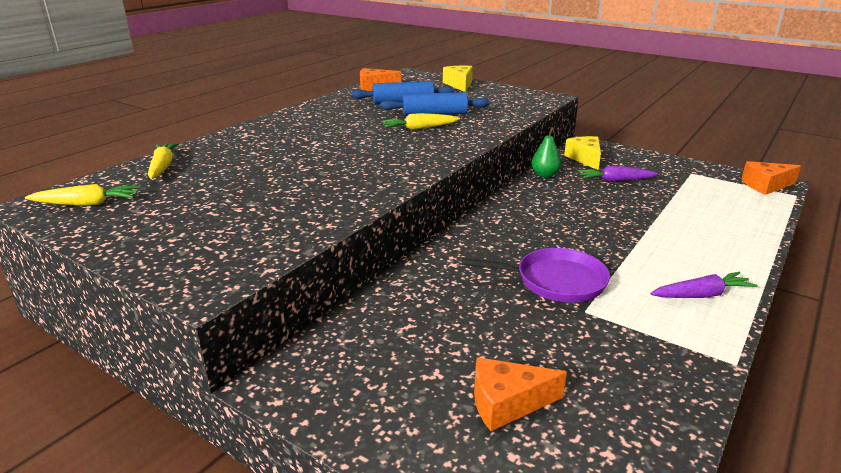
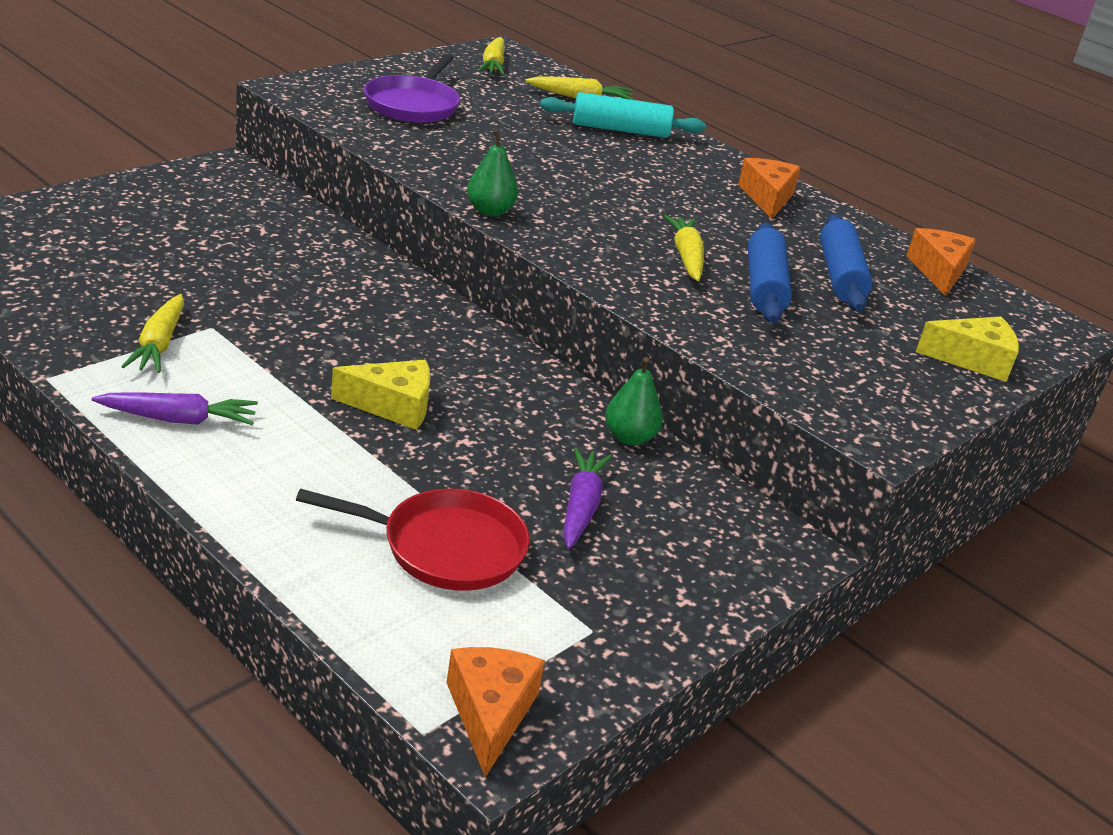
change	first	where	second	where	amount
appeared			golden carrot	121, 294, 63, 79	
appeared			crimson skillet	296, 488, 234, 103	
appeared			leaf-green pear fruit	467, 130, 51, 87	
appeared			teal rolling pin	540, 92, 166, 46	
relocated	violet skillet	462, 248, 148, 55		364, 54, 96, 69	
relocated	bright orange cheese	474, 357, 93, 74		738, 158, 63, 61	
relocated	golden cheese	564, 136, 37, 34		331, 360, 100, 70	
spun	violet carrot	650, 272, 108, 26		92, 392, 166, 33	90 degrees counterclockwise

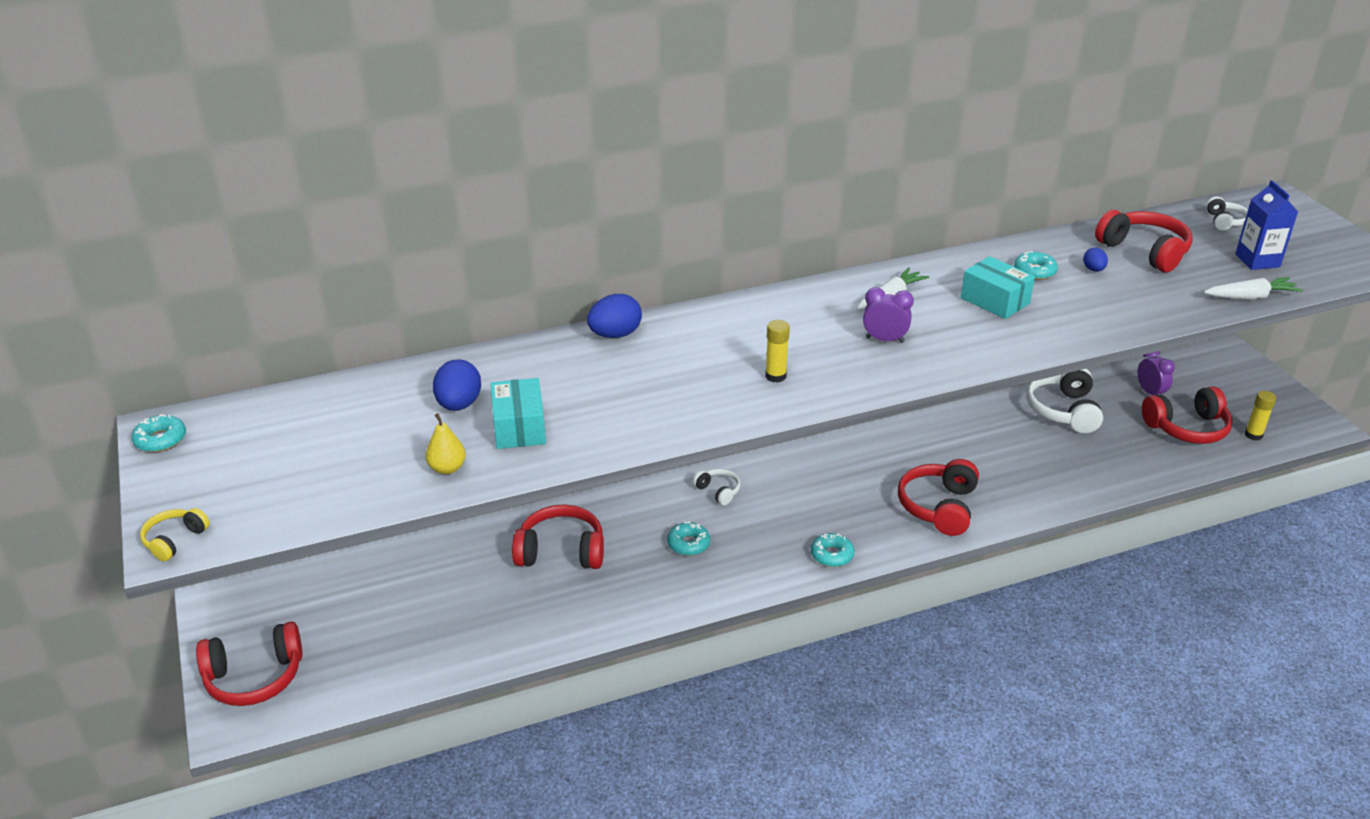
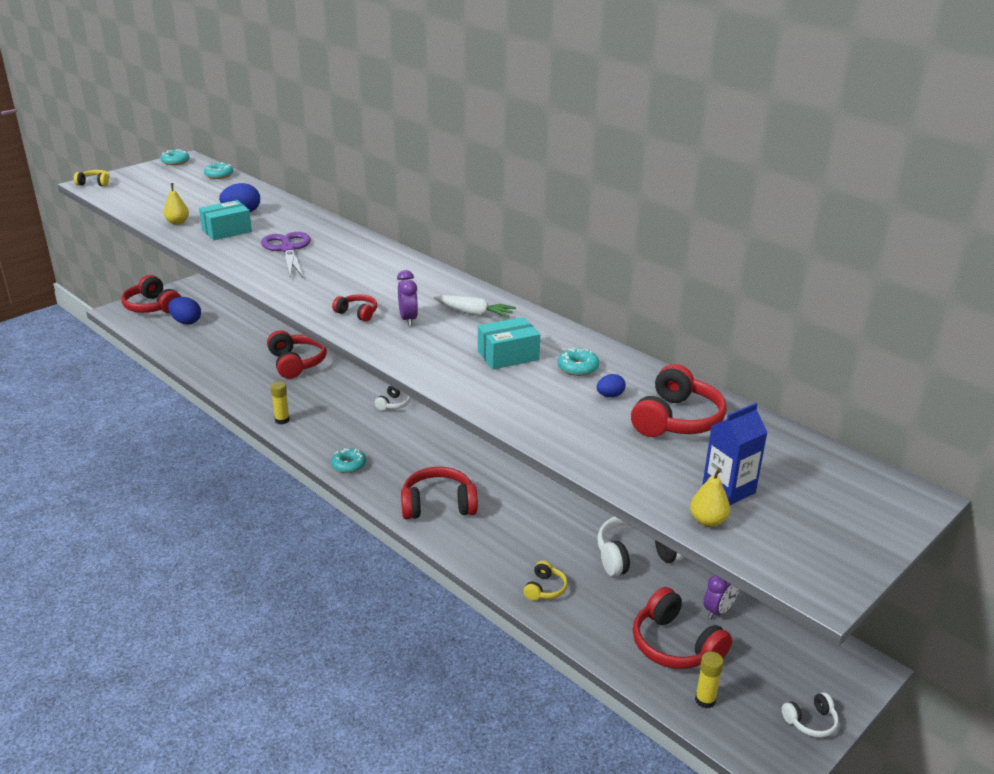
change	first	where	second	where	amount
missing	snow-white carrot	1204, 277, 99, 23			
appeared			violet pair of scissors	261, 232, 50, 45	
appeared			crimson headphones	332, 294, 45, 28	
appeared			golden headphones	523, 561, 45, 40	
appeared			golden pear fruit	690, 468, 40, 59	
relocated	cobalt egg shape	587, 294, 55, 44		168, 297, 33, 27	
relocated	teal donut	667, 521, 43, 35		204, 163, 30, 16	
relocated	golden stick of glue	765, 320, 25, 63		271, 381, 19, 43	
relocated	snow-white headphones	1206, 197, 42, 34		782, 692, 57, 45	
spun	teal package	961, 256, 74, 63		478, 317, 62, 52	45 degrees clockwise

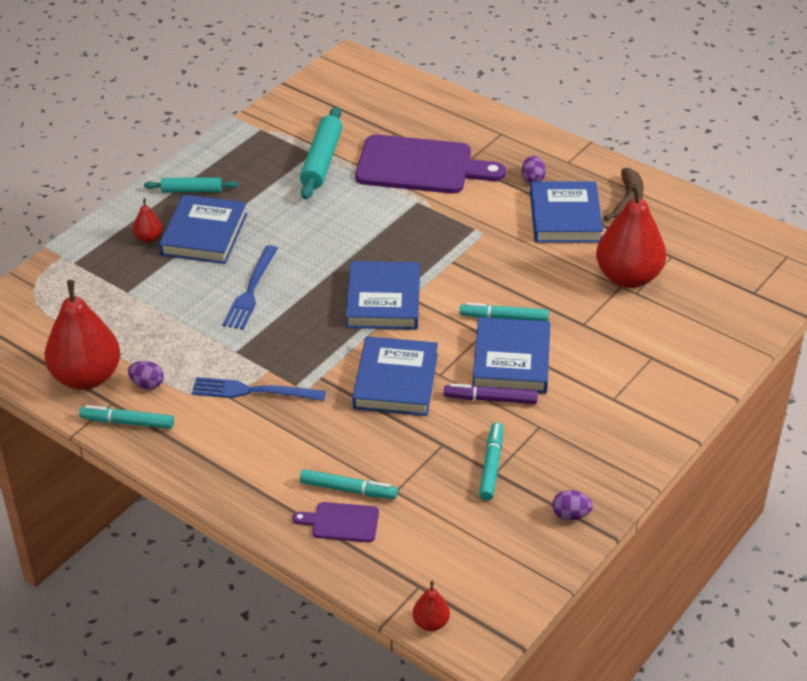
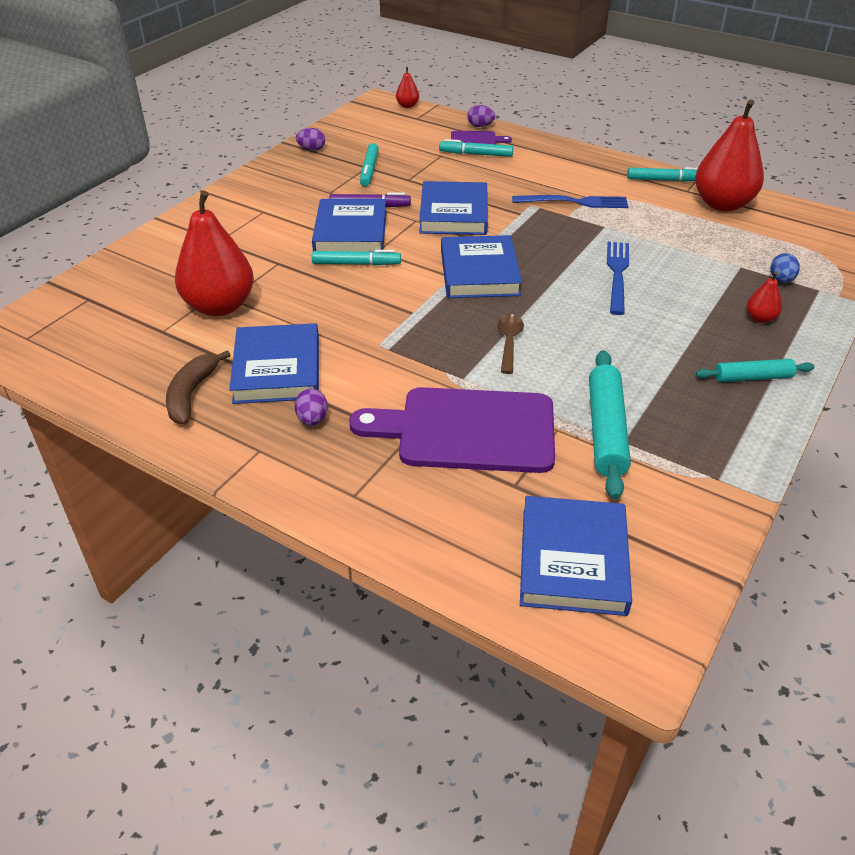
change	first	where	second	where	amount
appeared			dark brown tablespoon	498, 314, 26, 60	
appeared			cobalt egg shape	770, 253, 30, 30	
relocated	violet egg shape	128, 361, 36, 29		467, 105, 28, 22	
relocated	cobalt hardback	159, 195, 88, 69		520, 496, 112, 120	

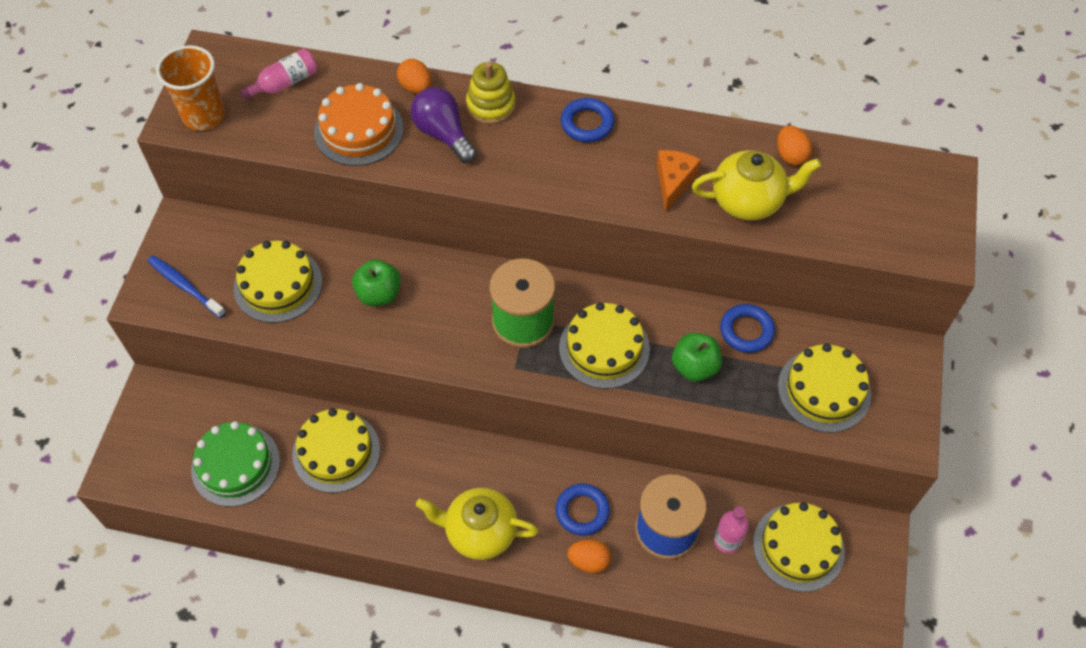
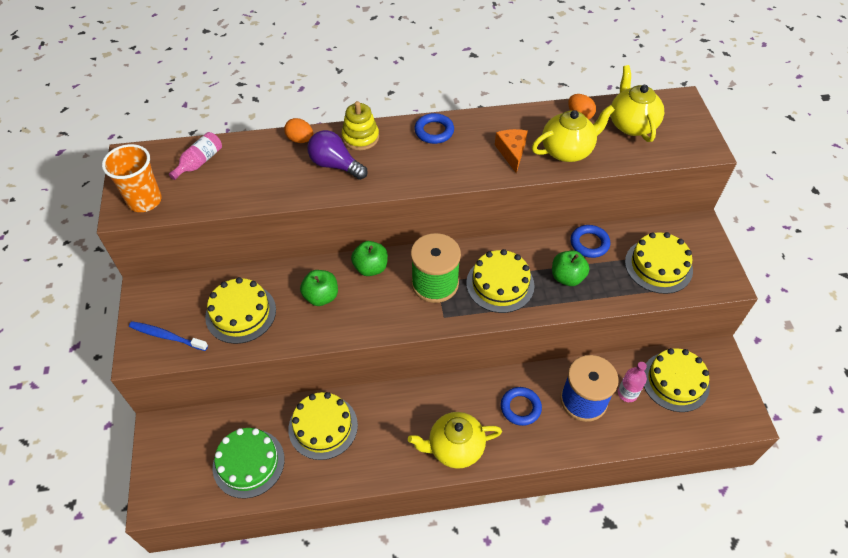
change	first	where	second	where	amount
missing	bright orange gateau	314, 83, 90, 83			
missing	bright orange egg shape	567, 539, 44, 34			
appeared			leaf-green apple	351, 241, 37, 35	
appeared			golden teapot	610, 65, 54, 77	

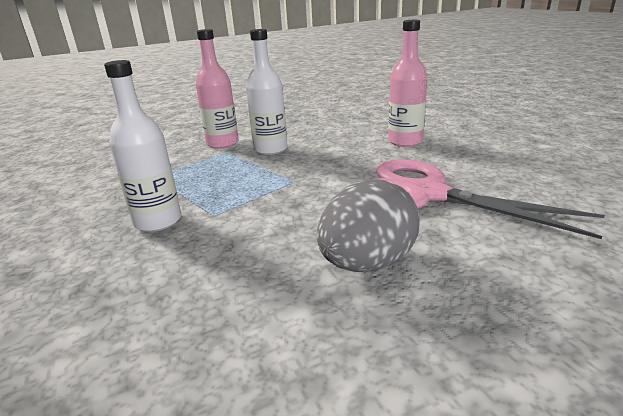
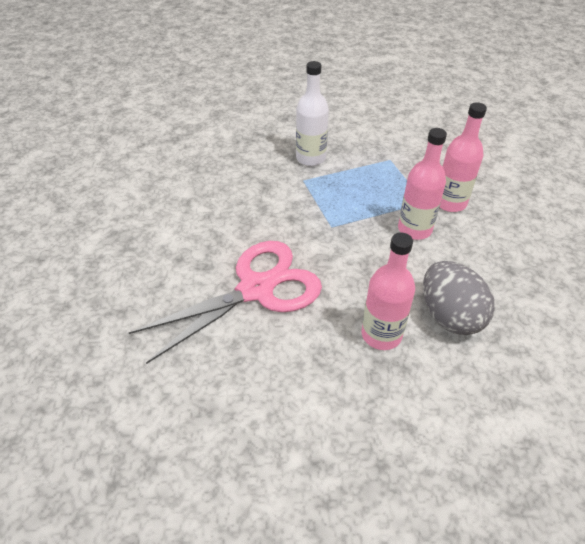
change	first	where	second	where	amount
relocated	grey egg shape	317, 179, 103, 93		423, 261, 72, 74	
colour	snow-white bottle	246, 29, 42, 126	rosy bottle	398, 128, 49, 112	

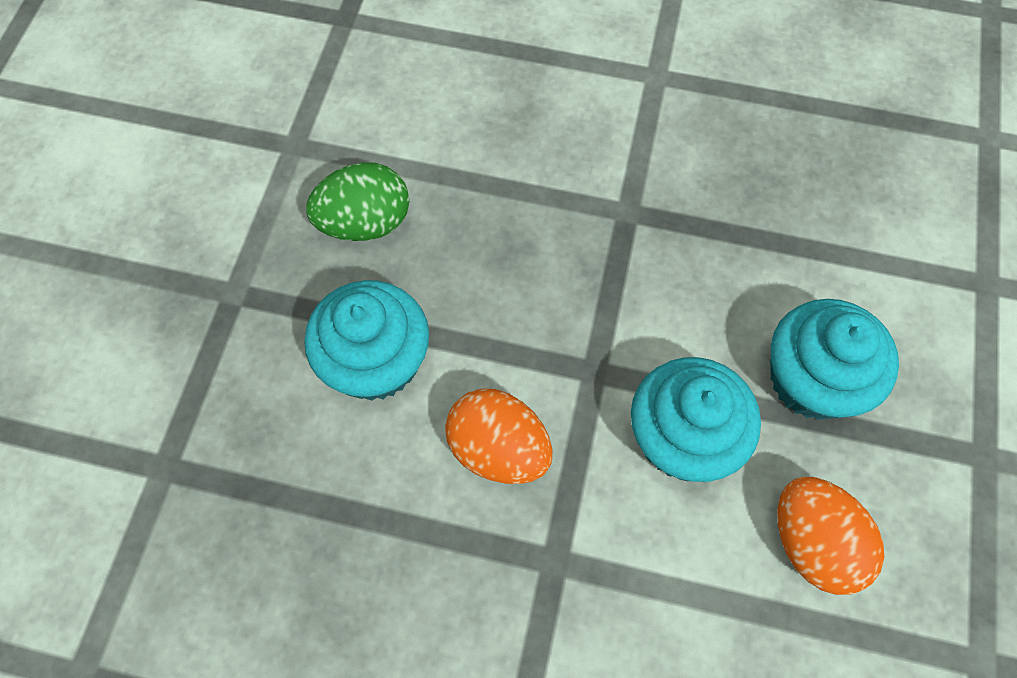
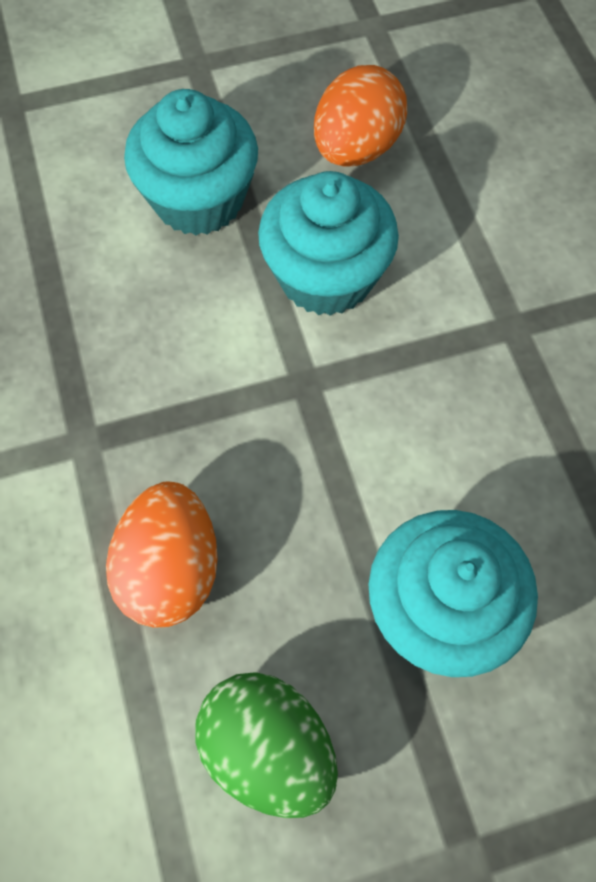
change	first	where	second	where	amount
relocated	bright orange egg shape	445, 389, 108, 95		106, 482, 112, 146	

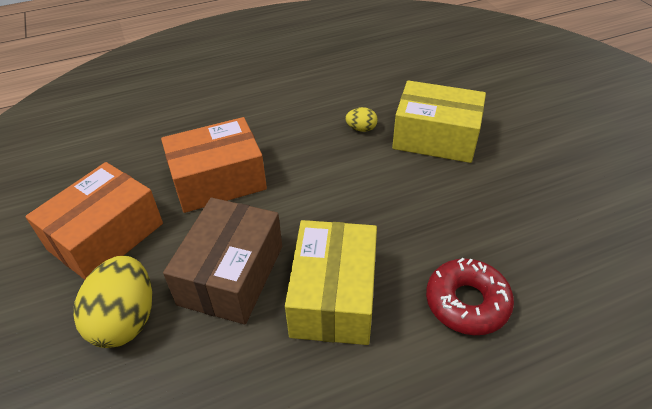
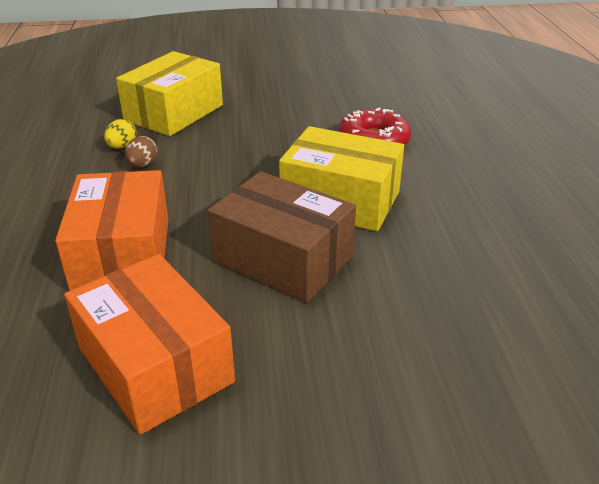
change	first	where	second	where	amount
missing	golden egg shape	73, 256, 79, 92			
appeared			dark brown egg shape	125, 136, 32, 31	

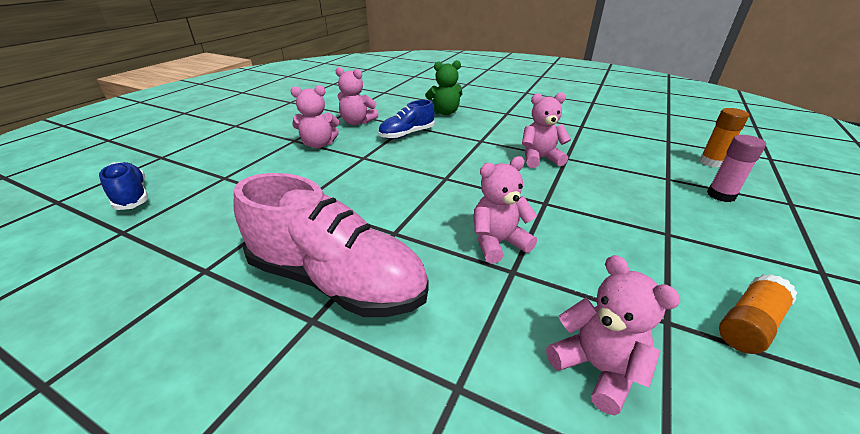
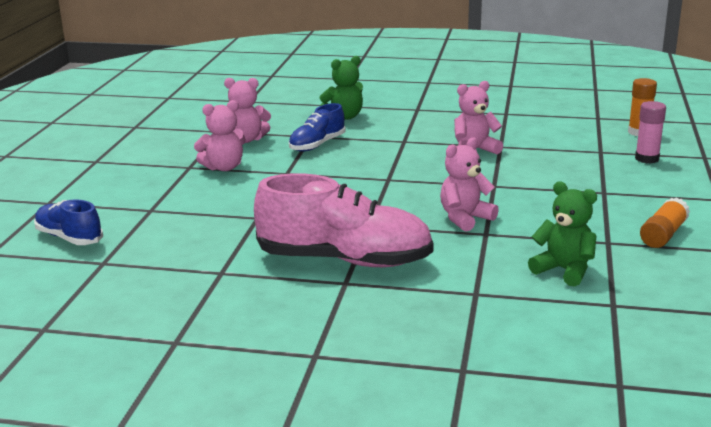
change	first	where	second	where	amount
colour	rosy stuffed bear	546, 255, 135, 160	leaf-green stuffed bear	528, 182, 69, 105	

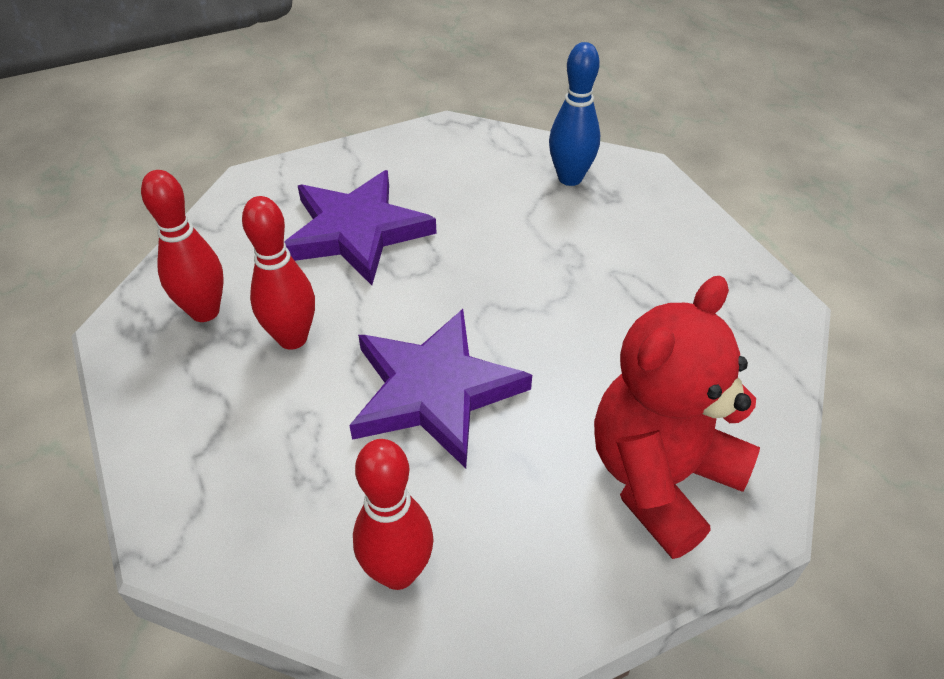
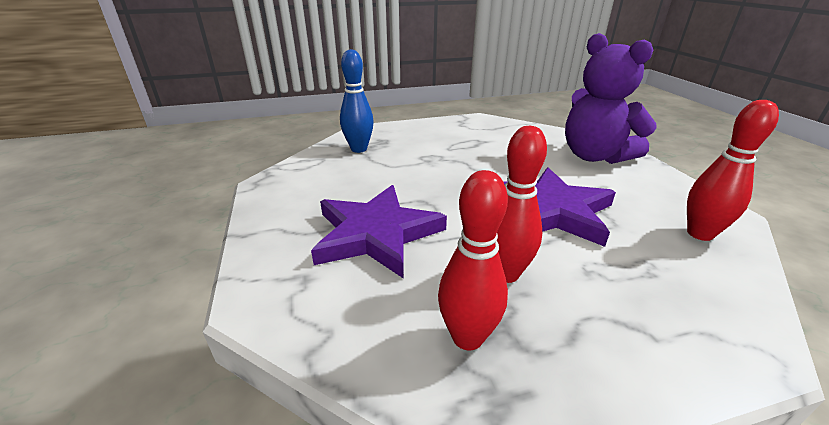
change	first	where	second	where	amount
colour	crimson stuffed bear	594, 276, 166, 283	violet stuffed bear	565, 33, 92, 131	

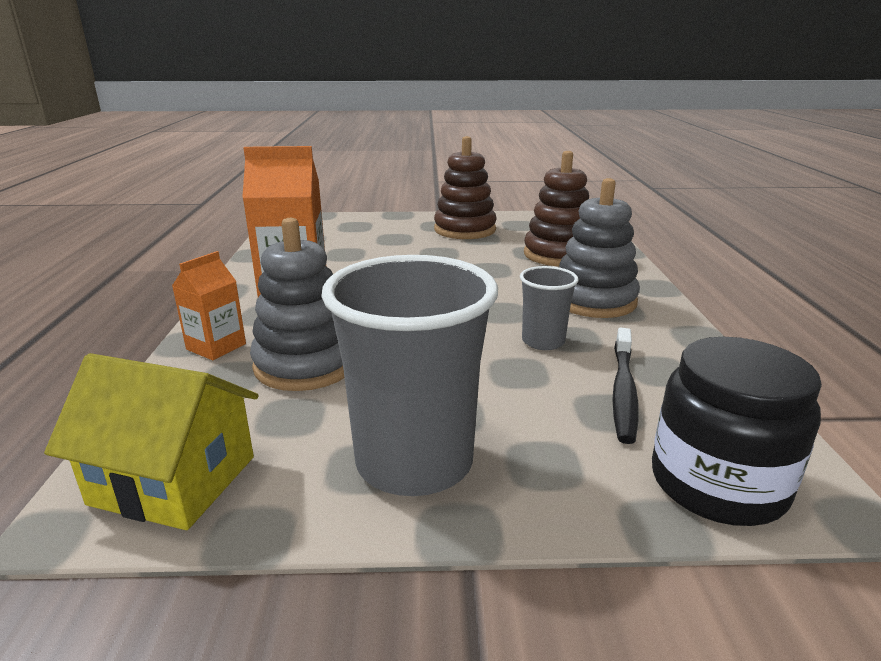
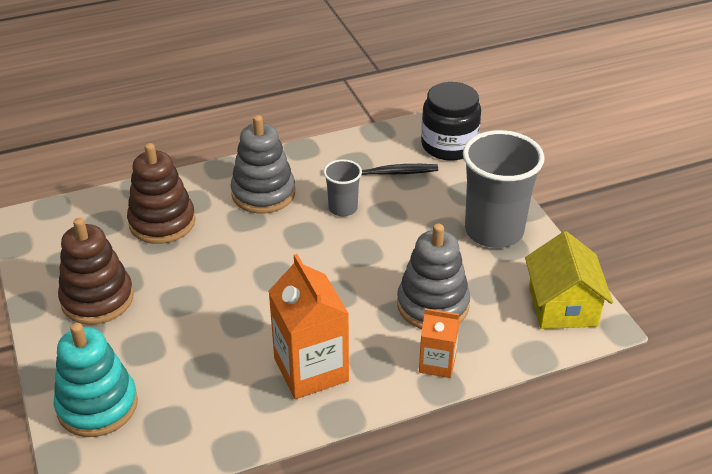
change	first	where	second	where	amount
appeared			teal stacking rings	54, 323, 84, 114	

